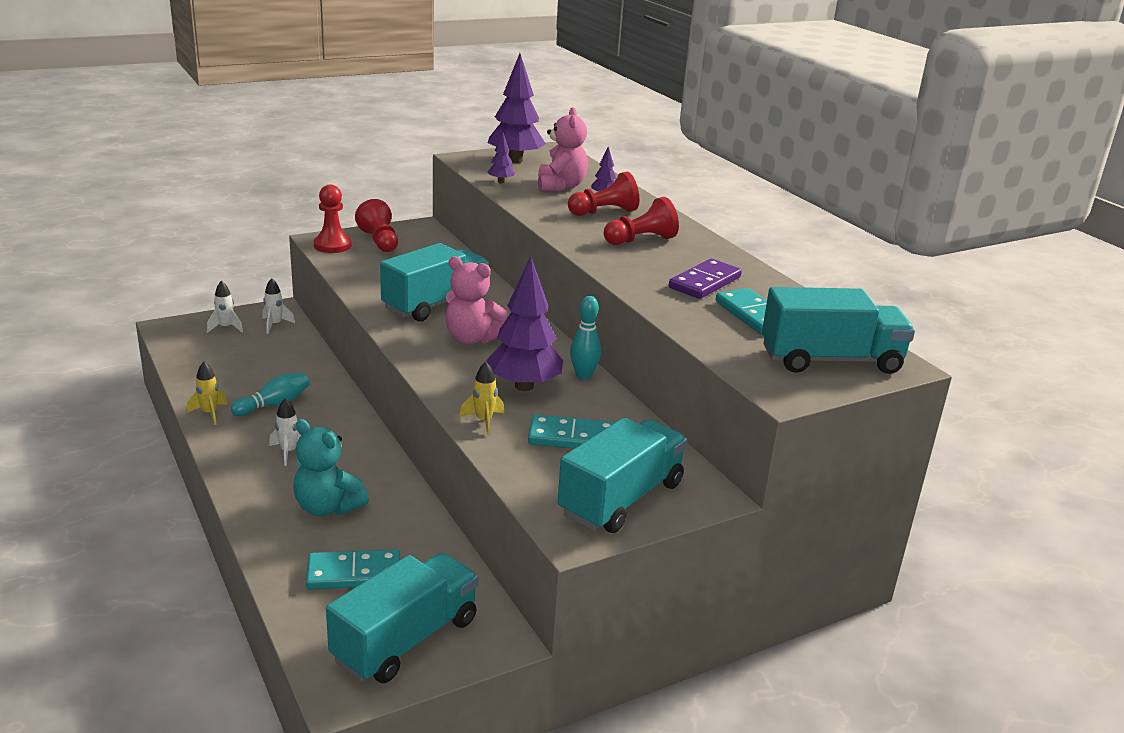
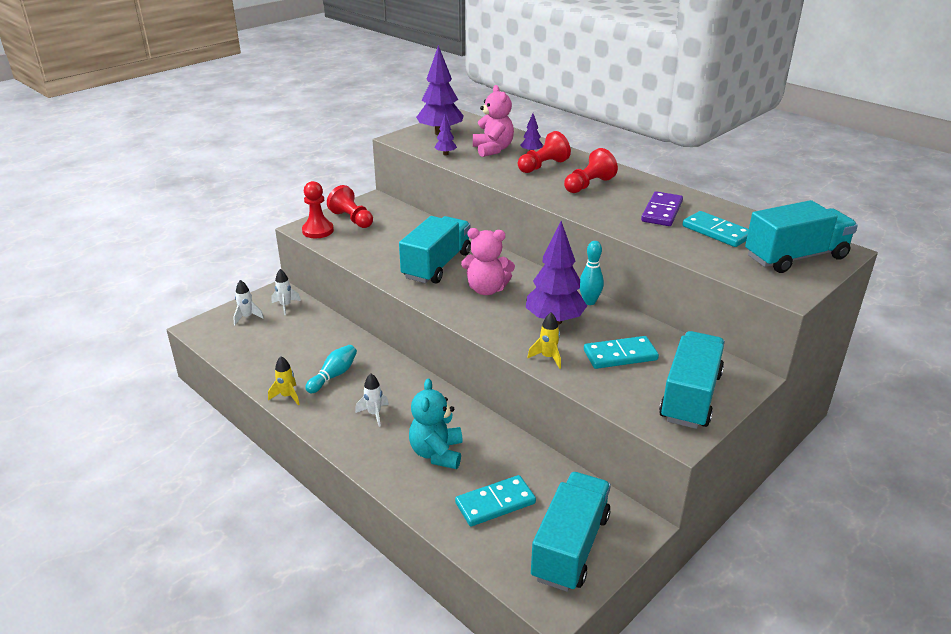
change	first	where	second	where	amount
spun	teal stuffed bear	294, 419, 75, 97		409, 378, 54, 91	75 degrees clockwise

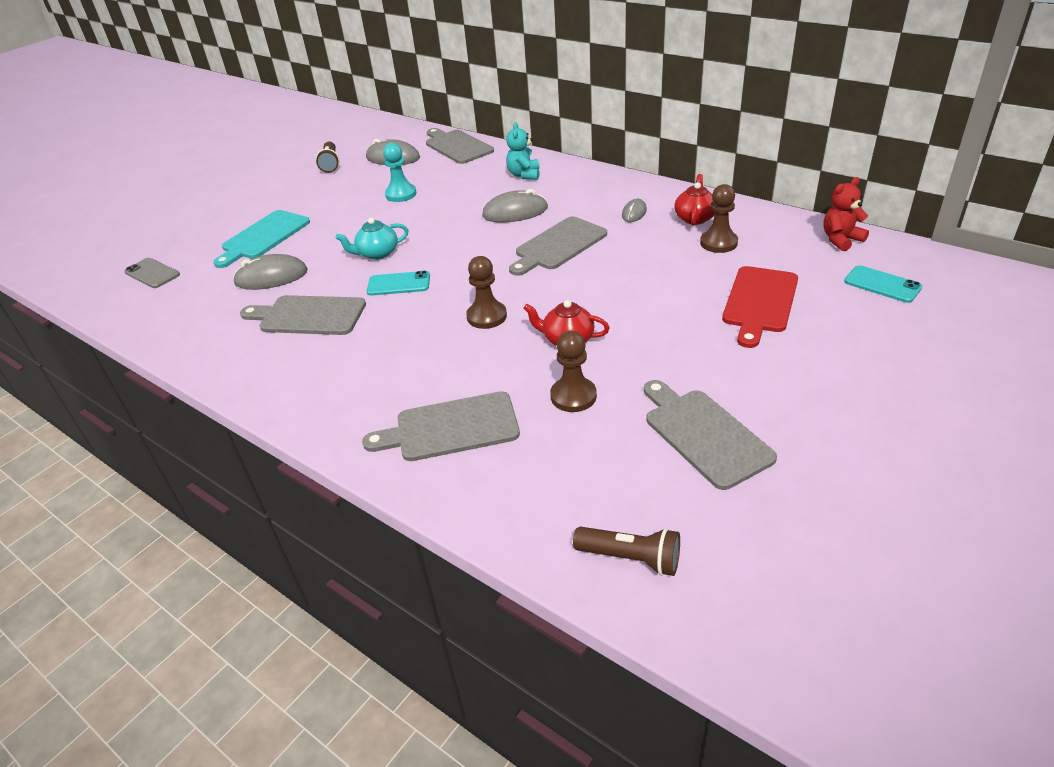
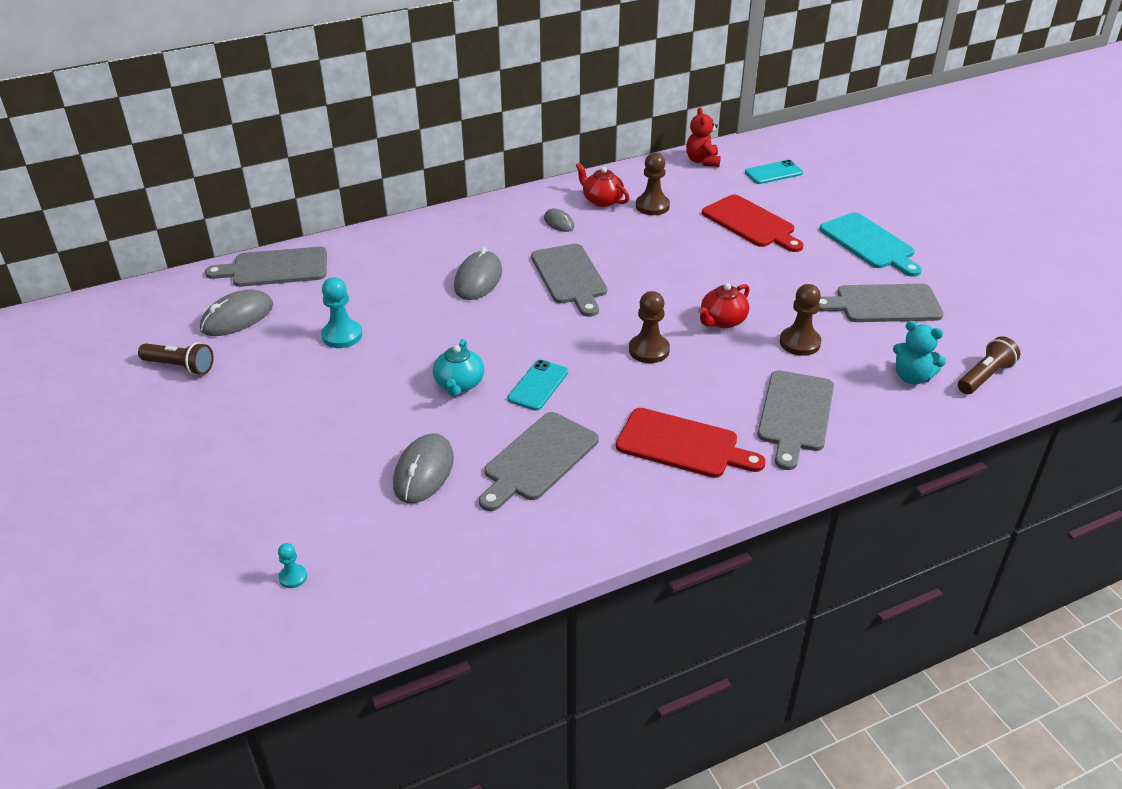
change	first	where	second	where	amount
appeared			crimson cutting board	616, 408, 150, 70	
relocated	teal cutting board	214, 210, 96, 58		820, 212, 102, 65	
relocated	teal stuffed bear	506, 122, 33, 58		893, 321, 53, 64	
exchanged	grey smartphone	124, 258, 56, 30	teal game pawn	278, 543, 29, 45	

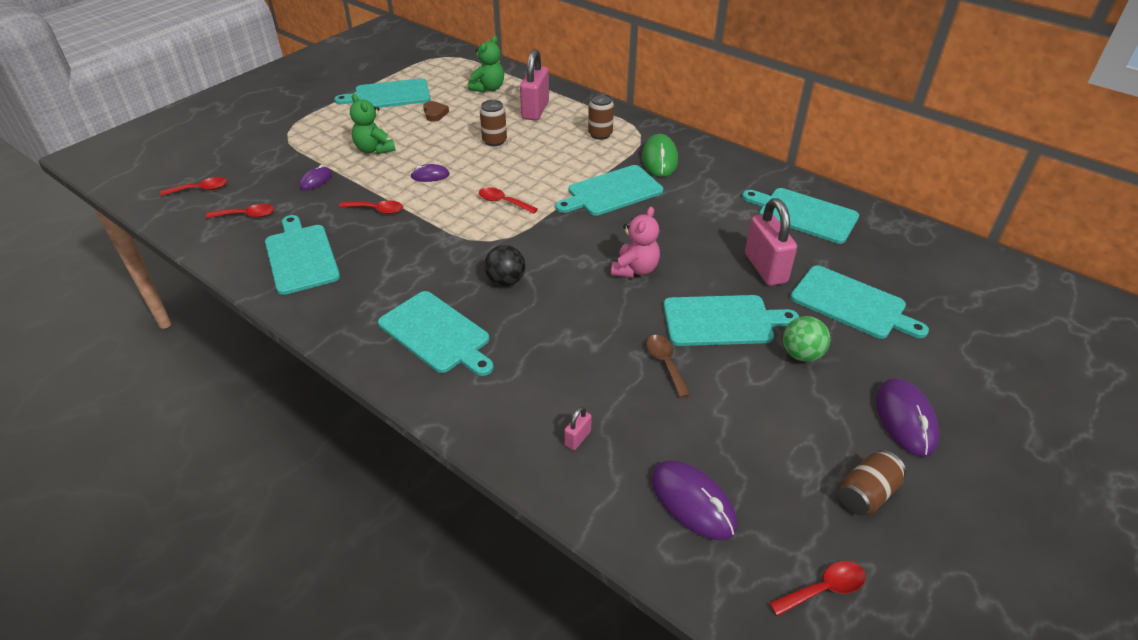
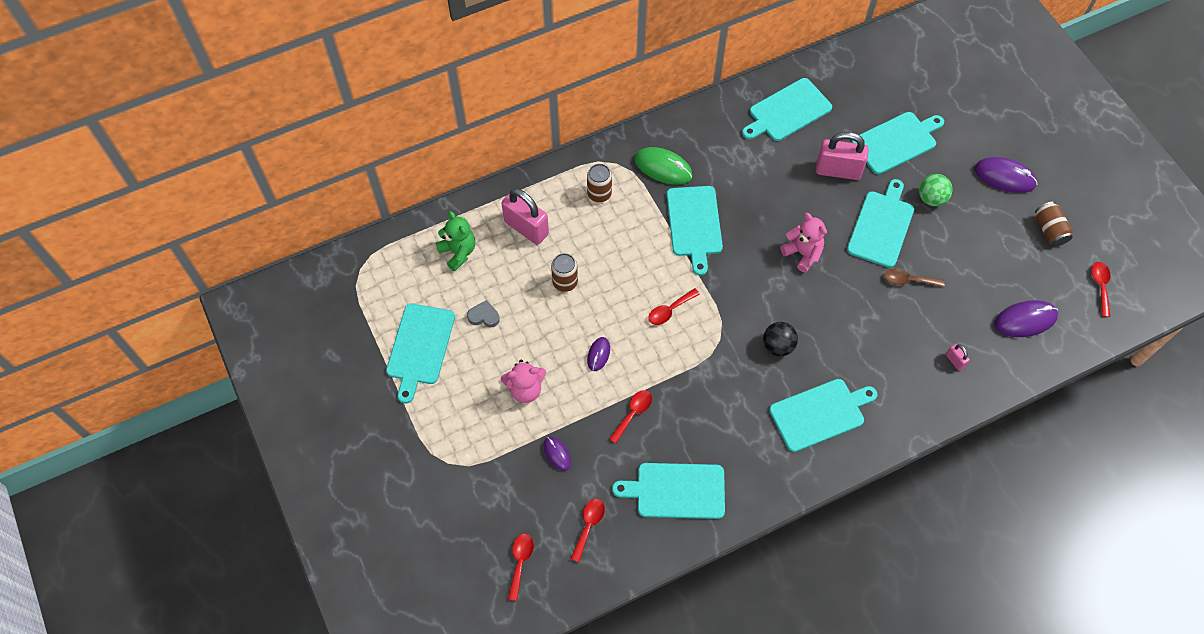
change	first	where	second	where	amount
colour	leaf-green stuffed bear	350, 94, 45, 60	rosy stuffed bear	501, 359, 45, 44	
colour	dark brown heart	423, 101, 26, 21	grey heart	467, 300, 33, 27	

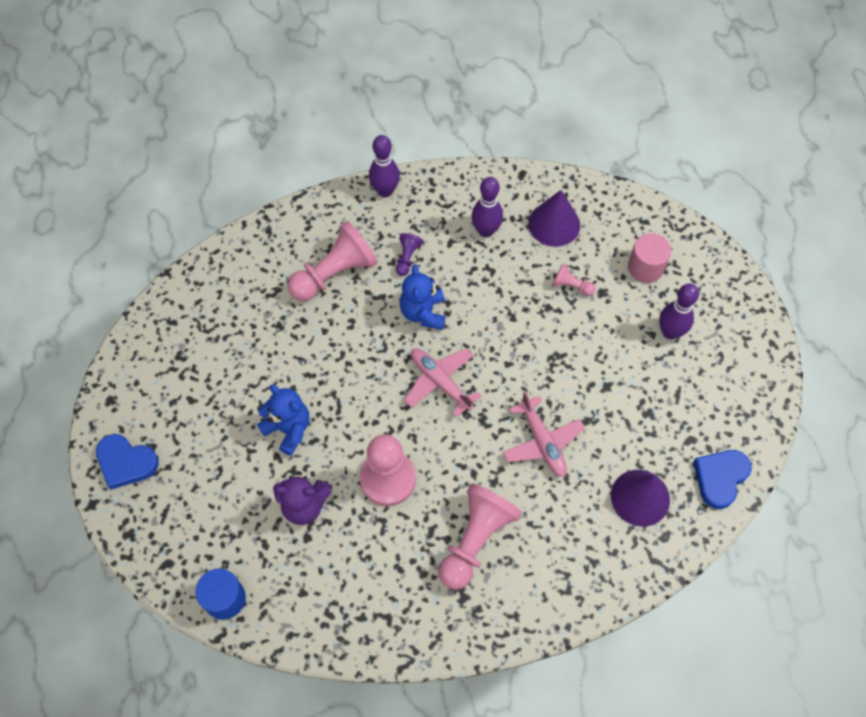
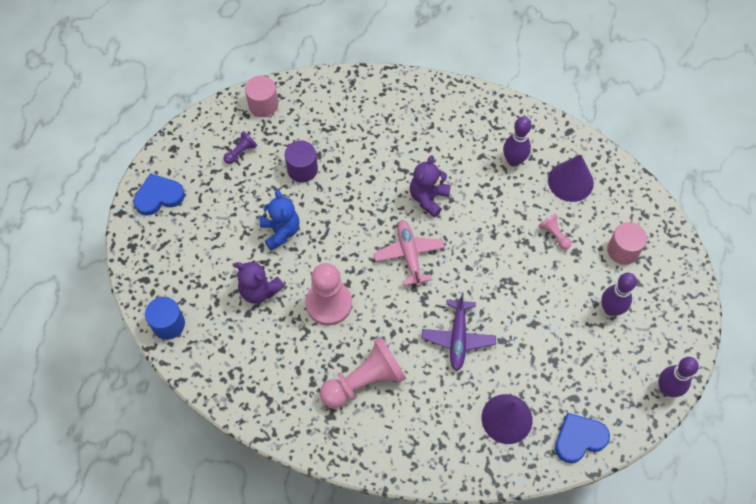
change	first	where	second	where	amount
missing	rosy game pawn	287, 221, 91, 80			
appeared			rosy solid cylinder	245, 76, 33, 41	
appeared			violet solid cylinder	285, 141, 33, 42	
relocated	violet tenpin	369, 135, 31, 62		658, 357, 41, 40	
relocated	violet game pawn	396, 233, 27, 43		224, 131, 33, 33	
colour	cobalt stuffed bear	400, 264, 45, 66	violet stuffed bear	410, 155, 41, 63	
colour	rosy toy plane	503, 392, 82, 85	violet toy plane	421, 292, 75, 79	
spun	cobalt heart	96, 434, 63, 56		133, 173, 52, 43	105 degrees clockwise

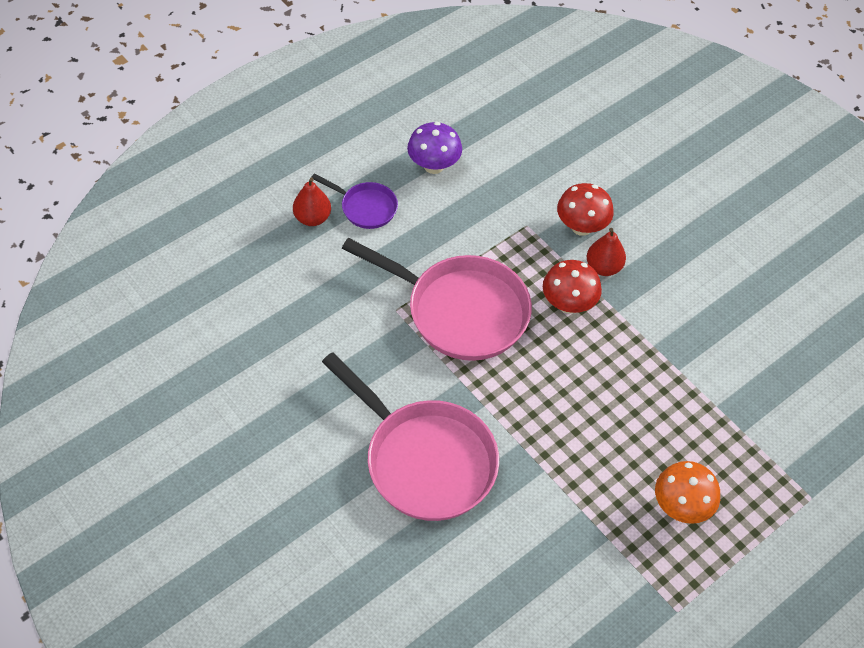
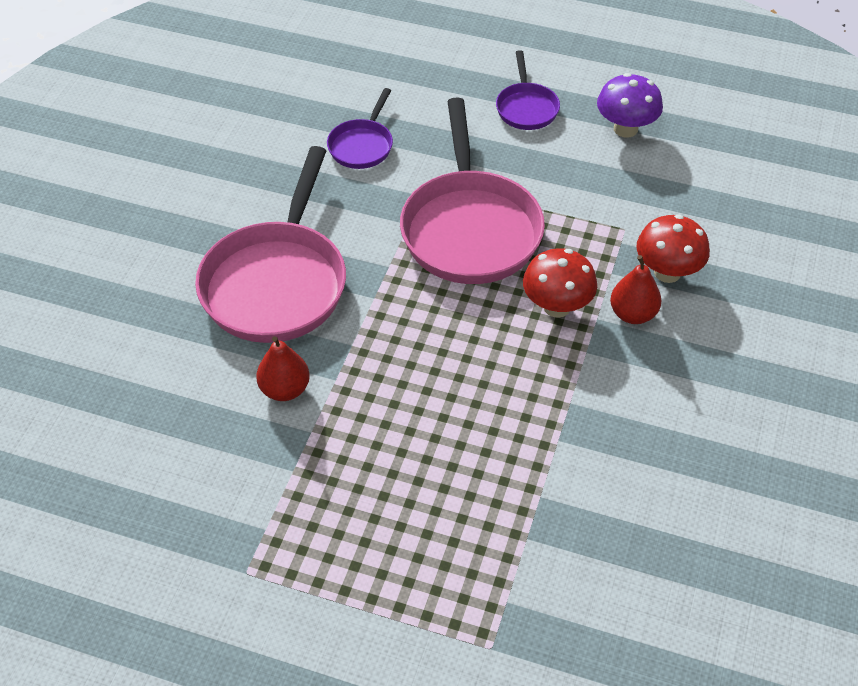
change	first	where	second	where	amount
missing	bright orange mushroom	655, 461, 65, 63			
appeared			violet skillet	327, 88, 66, 81	
relocated	crimson pear fruit	293, 177, 38, 49		256, 336, 54, 65	

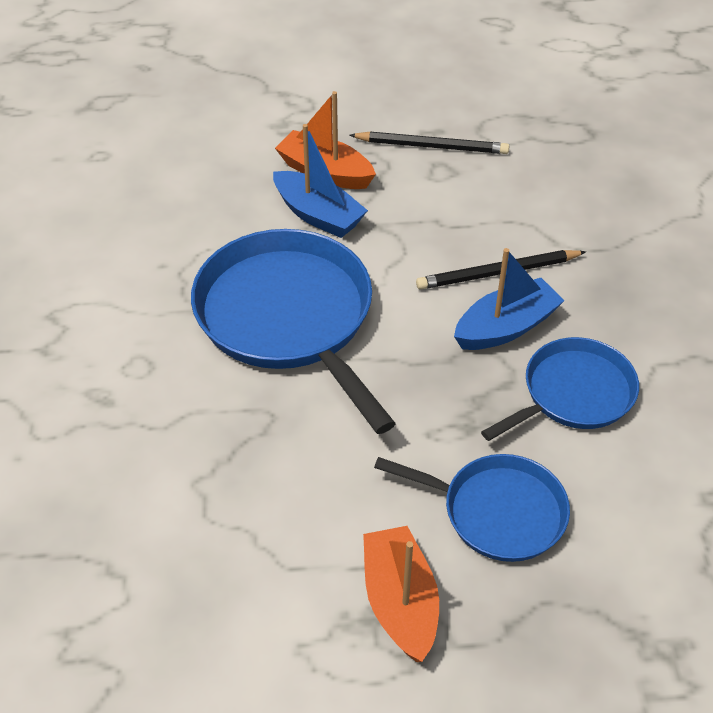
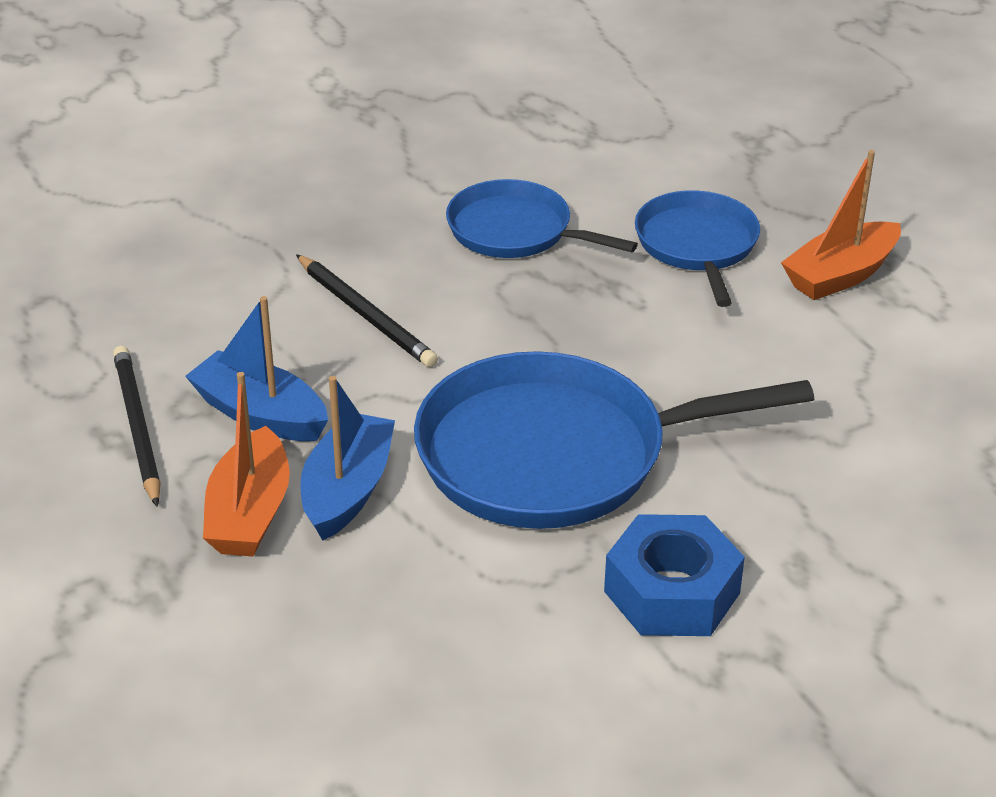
change	first	where	second	where	amount
appeared			cobalt hexagon nut	604, 514, 141, 122	
relocated	cobalt boat	454, 248, 111, 102		185, 296, 143, 145	
spun	cobalt skillet	191, 229, 205, 205		414, 351, 400, 178	45 degrees clockwise

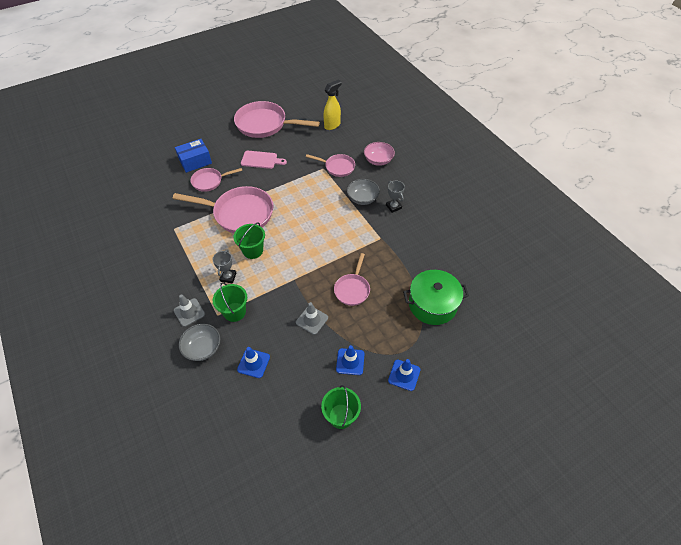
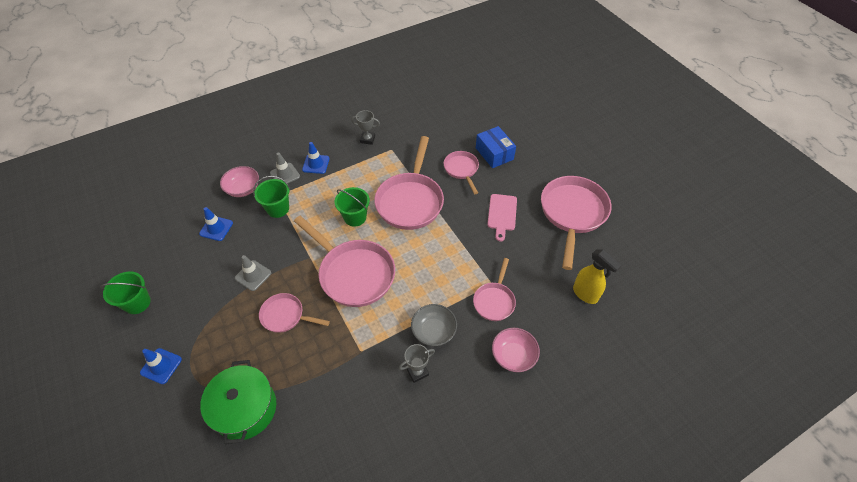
change	first	where	second	where	amount
appeared			rosy skillet	294, 216, 101, 91	
relocated	grey award cup	213, 250, 23, 33		351, 110, 29, 35	
relocated	cobalt safety cone	336, 345, 28, 30		302, 142, 28, 32	
colour	grey bowl	179, 324, 41, 37	rosy bowl	220, 166, 39, 31	

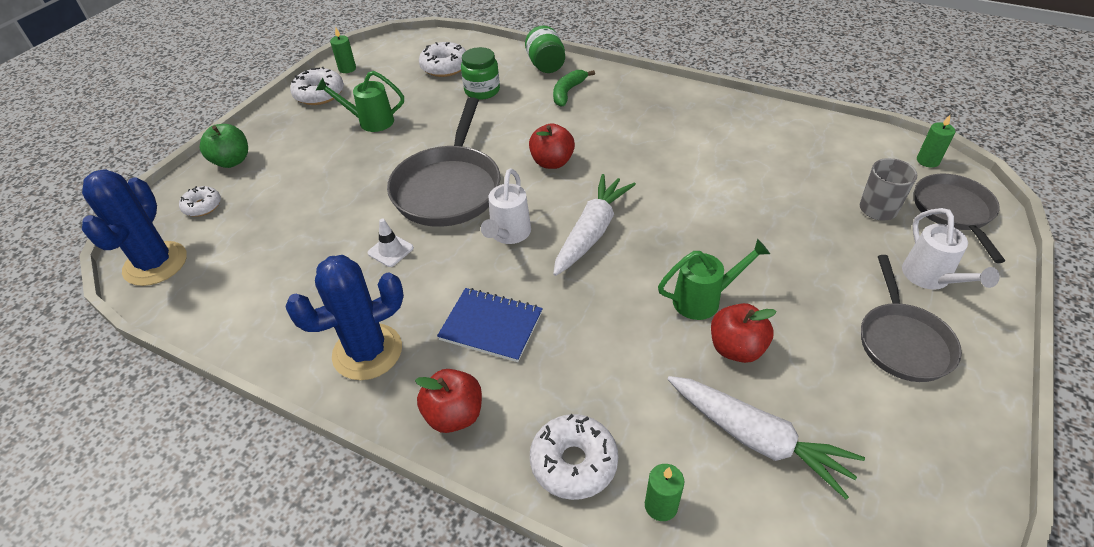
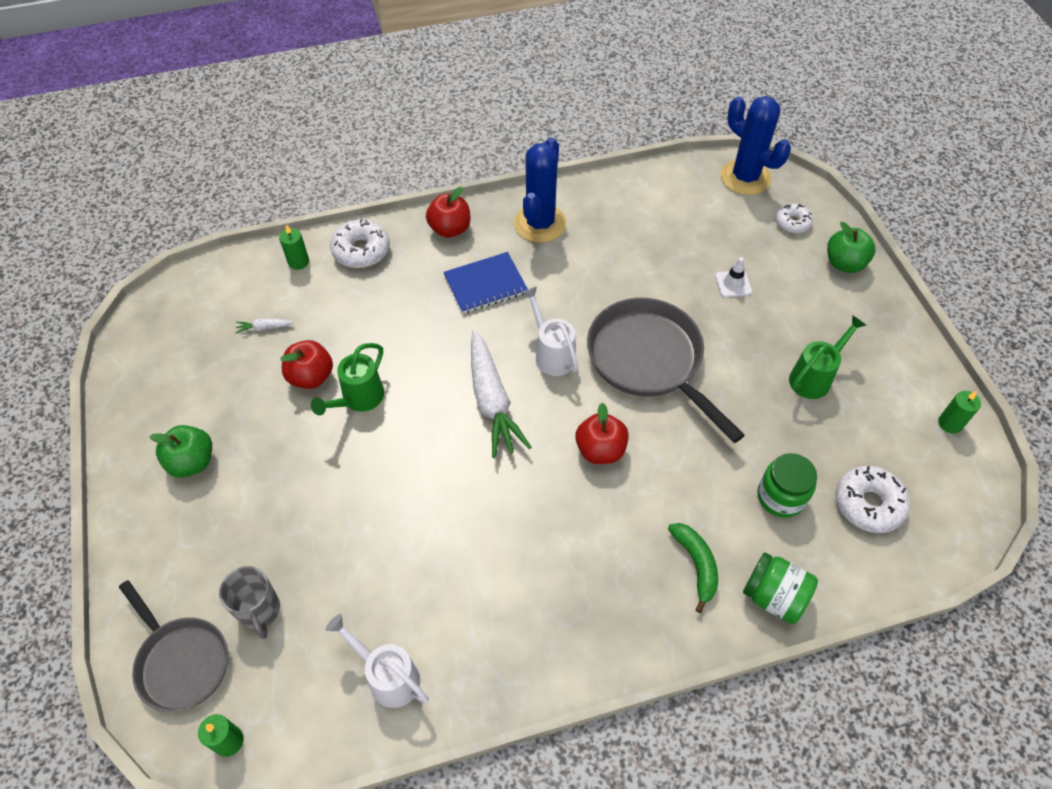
change	first	where	second	where	amount
missing	snow-white donut	290, 67, 54, 38			
relocated	snow-white safety cone	368, 219, 46, 48		715, 257, 37, 41	
relocated	snow-white sprinkling can	902, 208, 98, 82		326, 614, 103, 94	
exchanged	grey skillet	861, 255, 101, 127	leaf-green apple	149, 425, 63, 53	
size	snow-white carrot	667, 376, 198, 124		235, 318, 59, 15	x0.40

